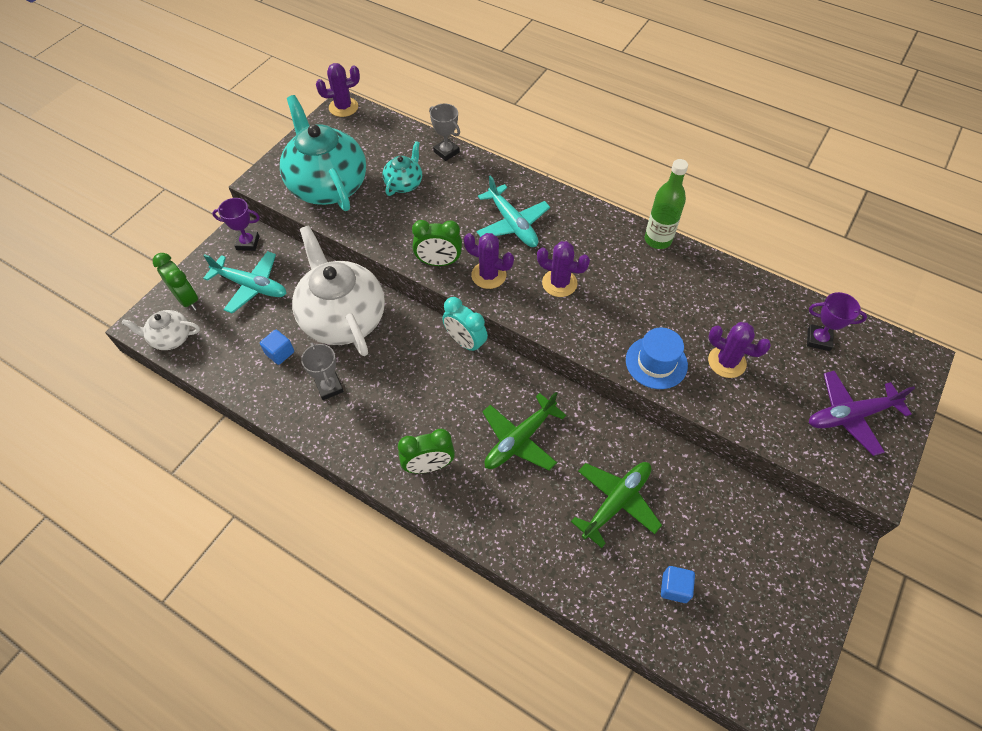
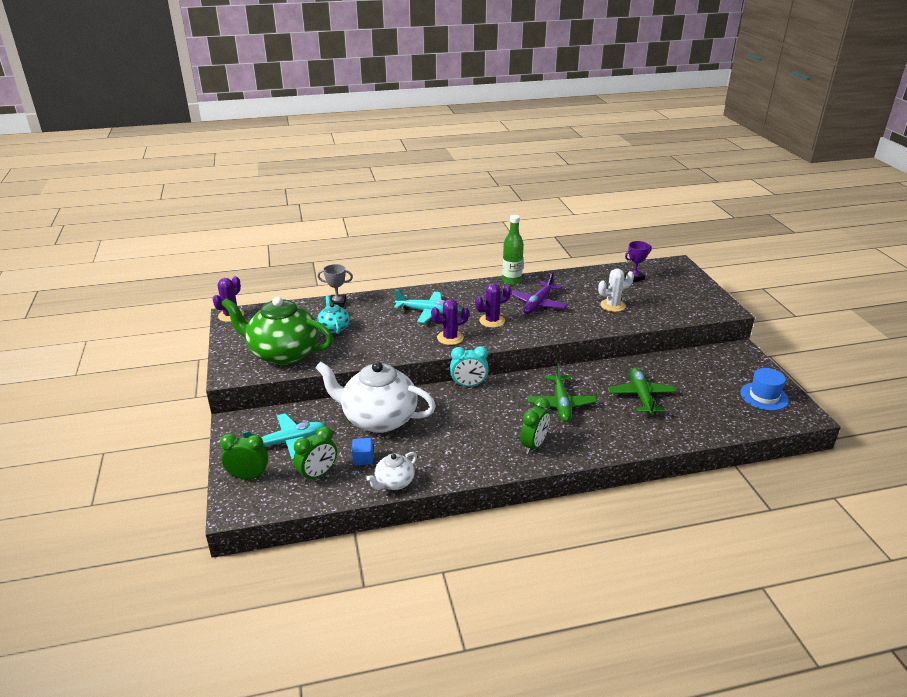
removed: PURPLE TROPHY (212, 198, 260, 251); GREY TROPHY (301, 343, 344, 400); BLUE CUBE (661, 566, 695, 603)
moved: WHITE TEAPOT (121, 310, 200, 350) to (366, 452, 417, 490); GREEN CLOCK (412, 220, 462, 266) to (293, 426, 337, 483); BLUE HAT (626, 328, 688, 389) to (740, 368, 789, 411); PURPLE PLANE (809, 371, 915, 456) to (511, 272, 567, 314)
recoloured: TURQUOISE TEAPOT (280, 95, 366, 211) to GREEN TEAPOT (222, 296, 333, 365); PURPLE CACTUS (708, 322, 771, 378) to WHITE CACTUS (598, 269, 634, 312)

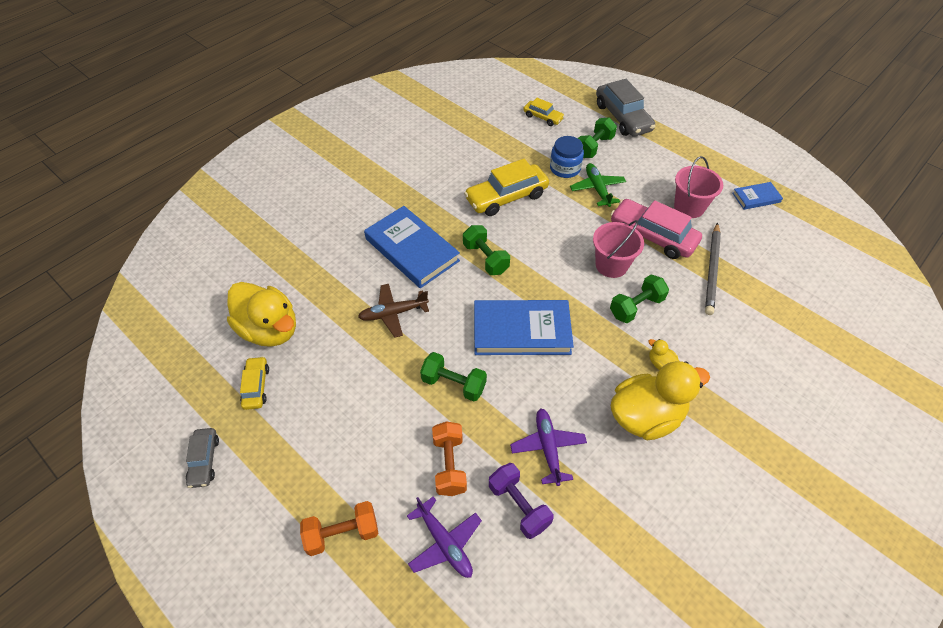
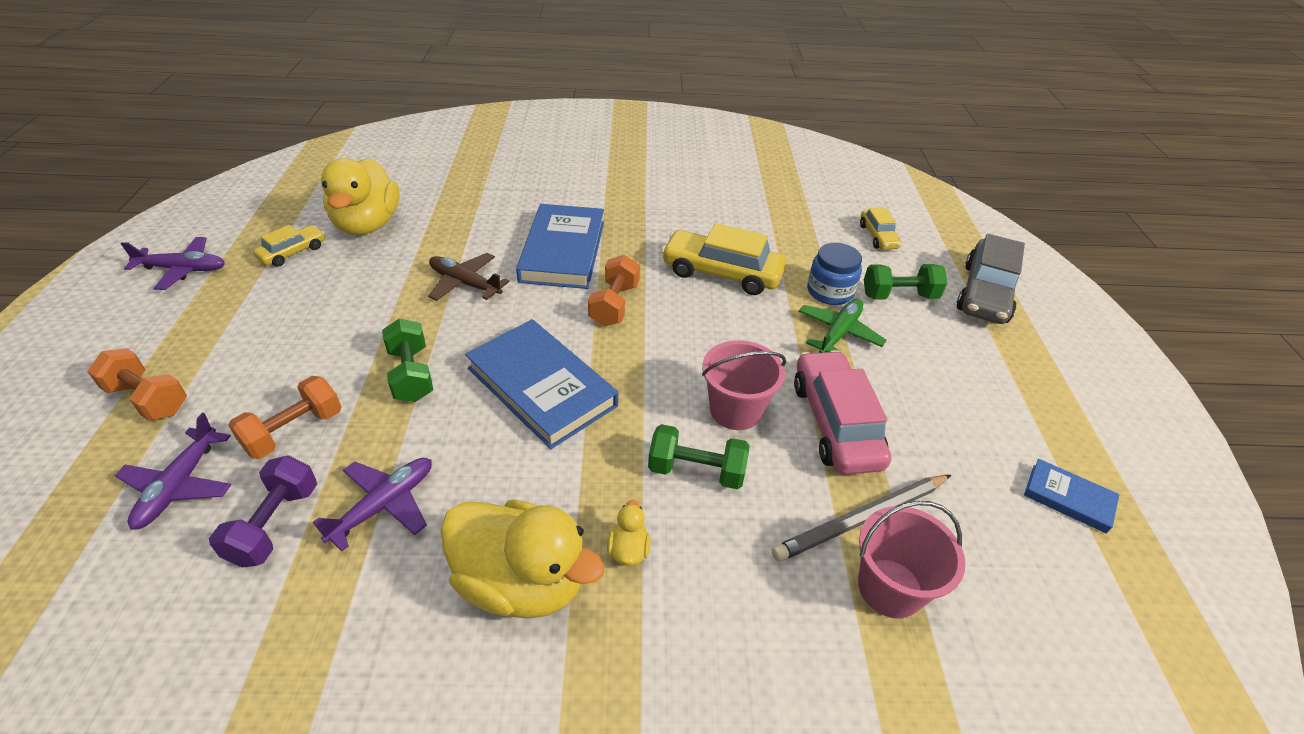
moved: PINK BUCKET (674, 156, 723, 218) to (858, 501, 965, 618)
replaced: GREY CAR (186, 428, 219, 488) to PURPLE PLANE (120, 237, 225, 290)
recoloured: GREEN DUMBBELL (463, 225, 510, 275) to ORANGE DUMBBELL (588, 255, 640, 326)

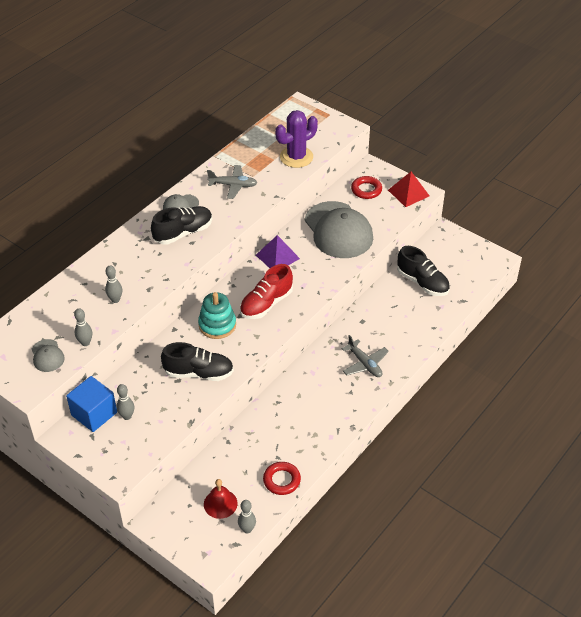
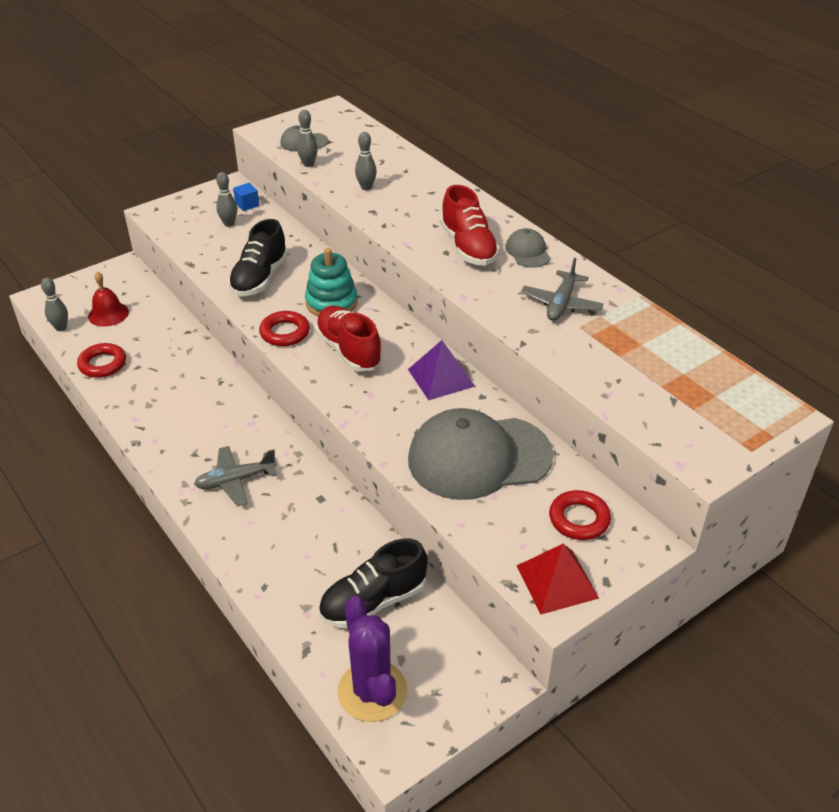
added: RED RING (259, 311, 310, 346)
moved: PURPLE CACTUS (275, 110, 318, 168) to (337, 596, 407, 722)
recoloured: BLACK SHOE (151, 206, 213, 245) to RED SHOE (440, 185, 500, 266)
resized: BLUE CUBE (66, 376, 117, 432) = (233, 183, 259, 211) x0.48

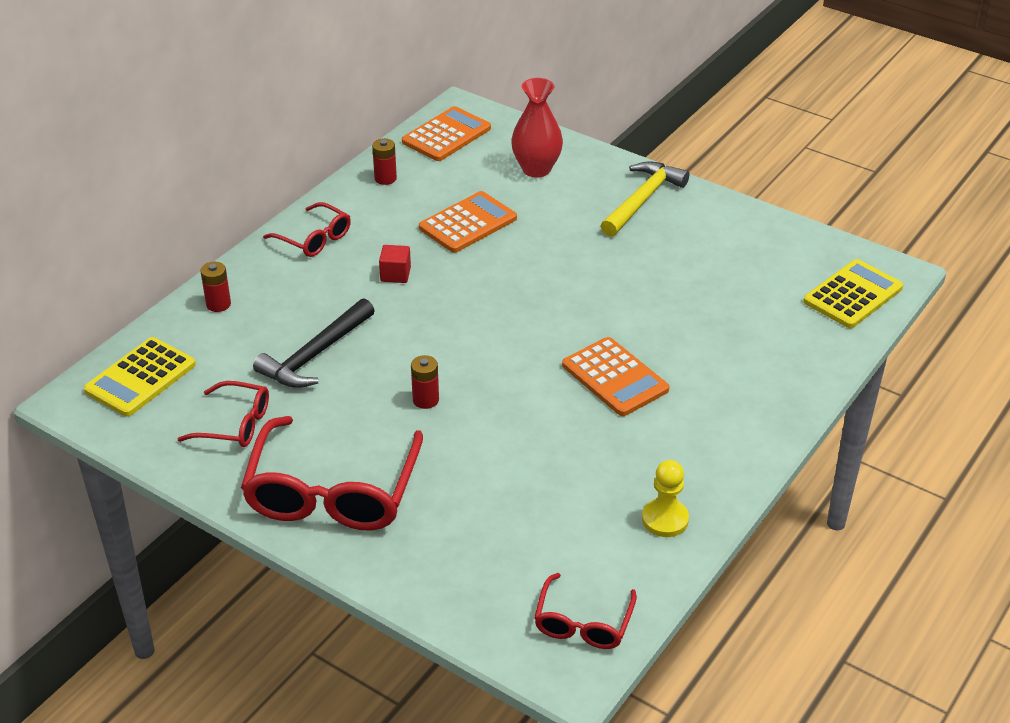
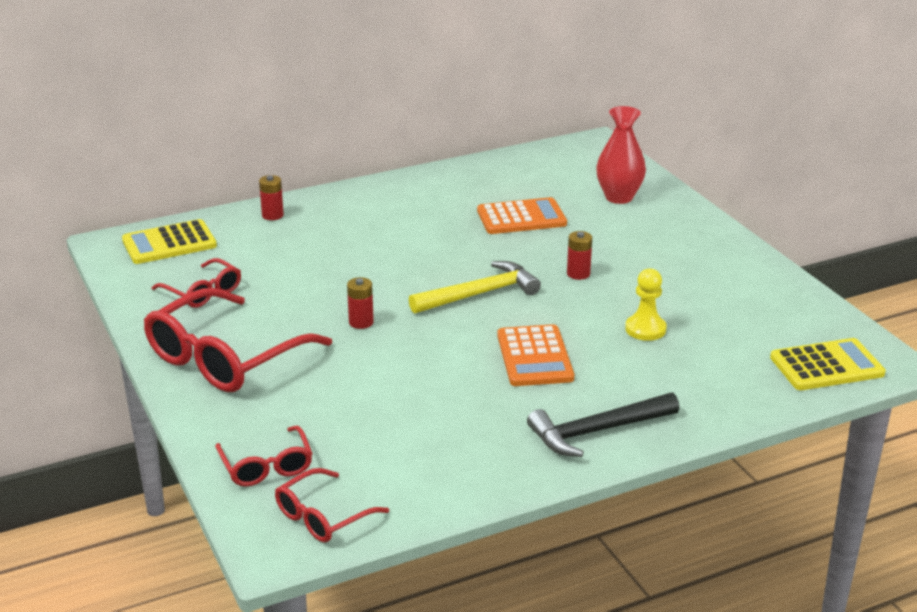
removed: RED CUBE (379, 245, 411, 283); ORANGE CALCULATOR (402, 106, 491, 161)
moved: BLACK HAMMER (253, 298, 375, 388) to (527, 392, 679, 457); RED GLASSES (263, 202, 351, 257) to (215, 426, 313, 487); RED BATTERY (372, 138, 397, 185) to (567, 231, 592, 280); YELLOW HAMMER (601, 162, 689, 237) to (409, 261, 541, 314); YELLOW PAWN (642, 460, 689, 537) to (625, 268, 667, 341)

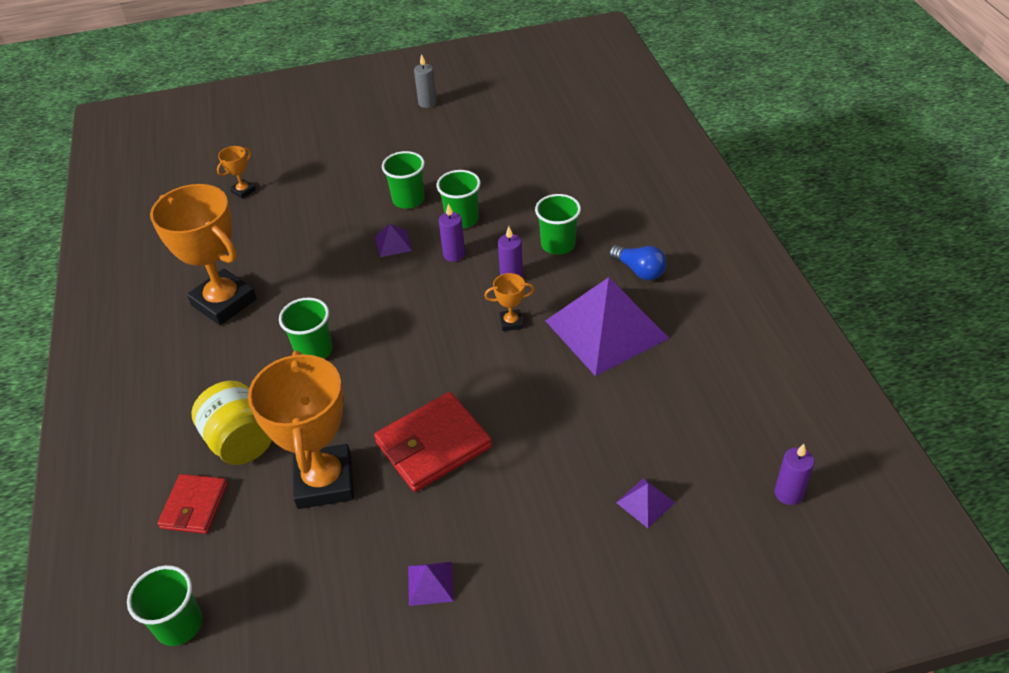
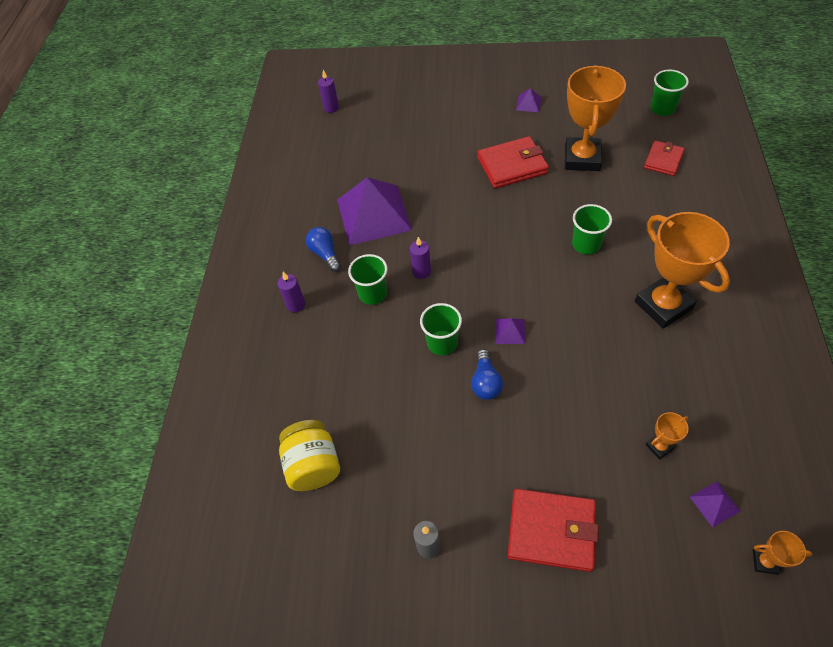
added: RED WALLET (508, 489, 599, 572)
moved: YELLOW JAR (191, 381, 272, 465) to (279, 420, 340, 491); PURPLE CANDLE (439, 204, 465, 262) to (278, 272, 305, 313); ORANGE TROPHY (484, 273, 534, 331) to (753, 531, 812, 575); PURPLE PYRAMID (616, 478, 676, 528) to (690, 481, 741, 528)
replaced: GREEN CUP (382, 151, 425, 209) to BLUE LIGHT BULB (471, 349, 503, 400)

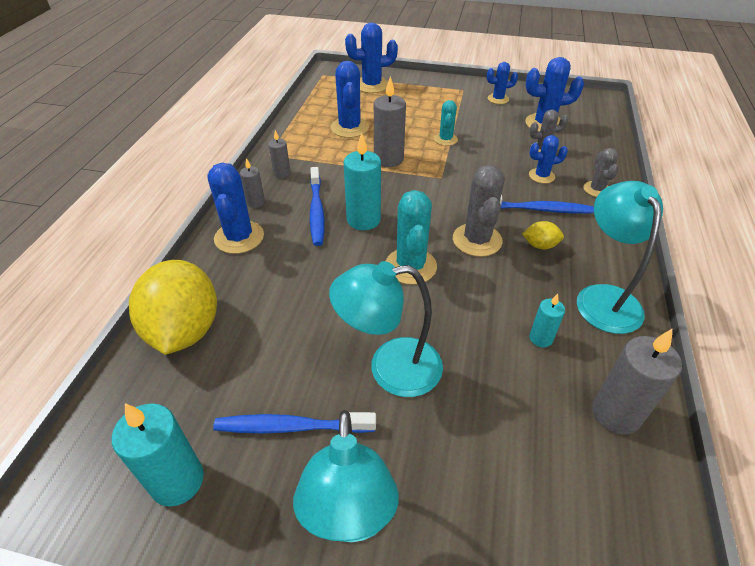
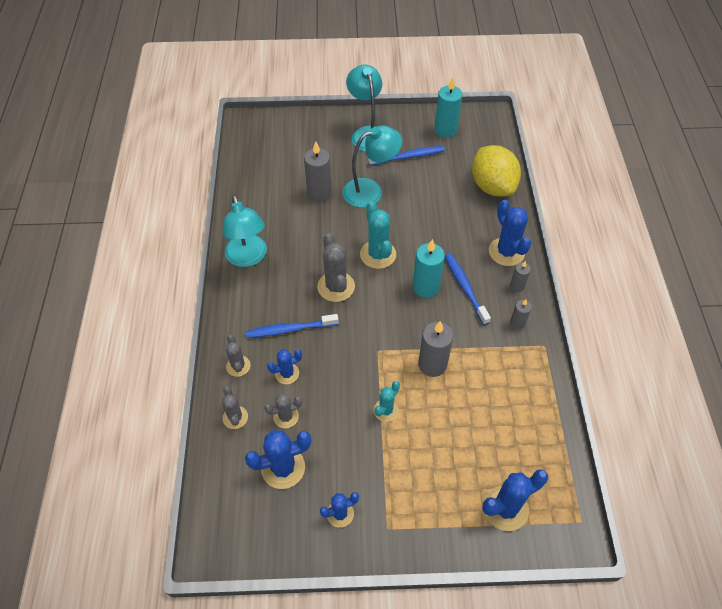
removed: BLUE CACTUS (331, 61, 369, 138); YELLOW LEMON (522, 221, 564, 249); TURQUOISE CANDLE (529, 294, 565, 347)
added: GREY CACTUS (222, 386, 248, 429)
moved: GREY CANDLE (593, 329, 682, 434) to (304, 141, 332, 202)
turned: TURQUOISE CACTUS (434, 100, 458, 146) = (374, 381, 400, 422) 45 degrees clockwise

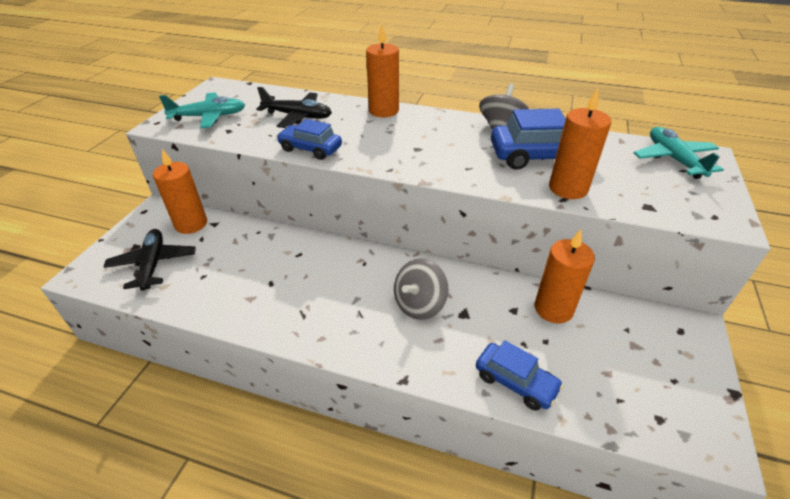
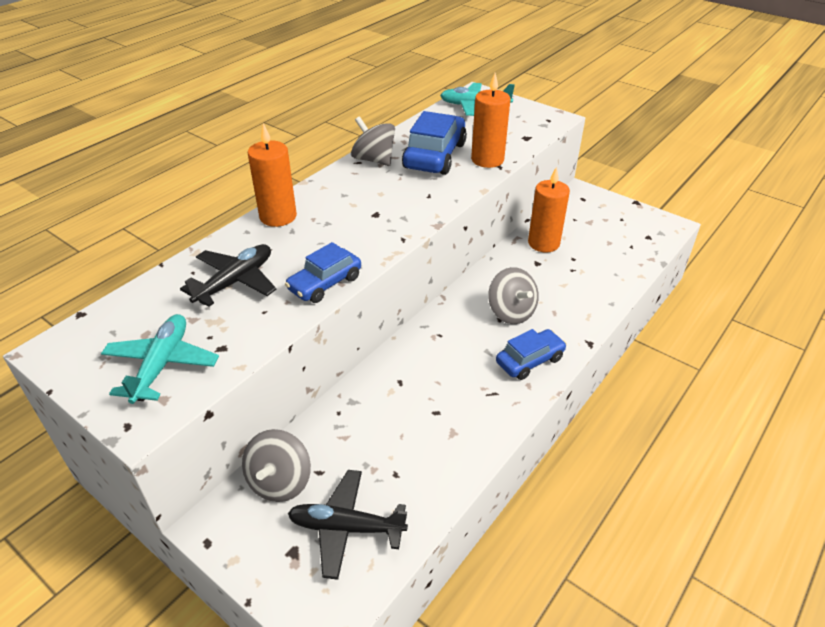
moved: BLUE CAR (476, 340, 564, 411) to (496, 329, 567, 380)
replaced: ORANGE CANDLE (153, 149, 207, 234) to GREY SPINNING TOP (242, 429, 311, 502)

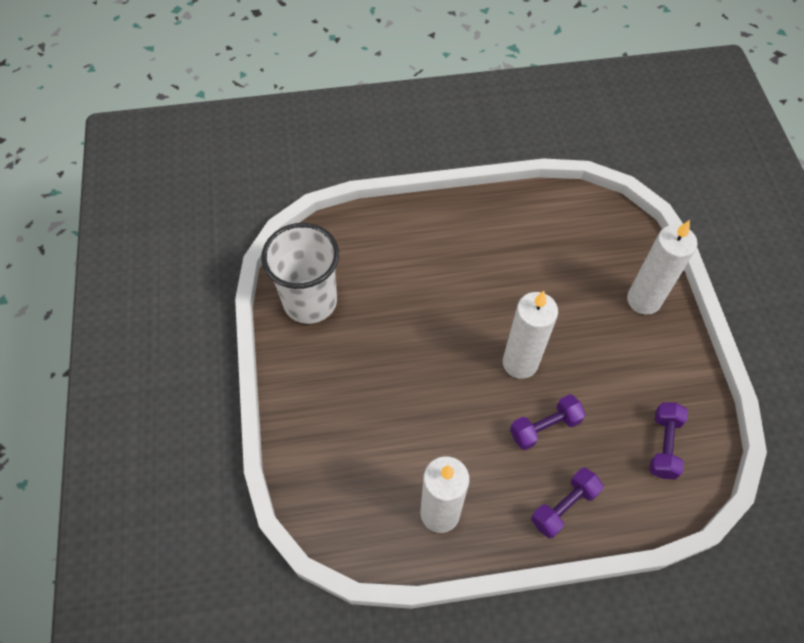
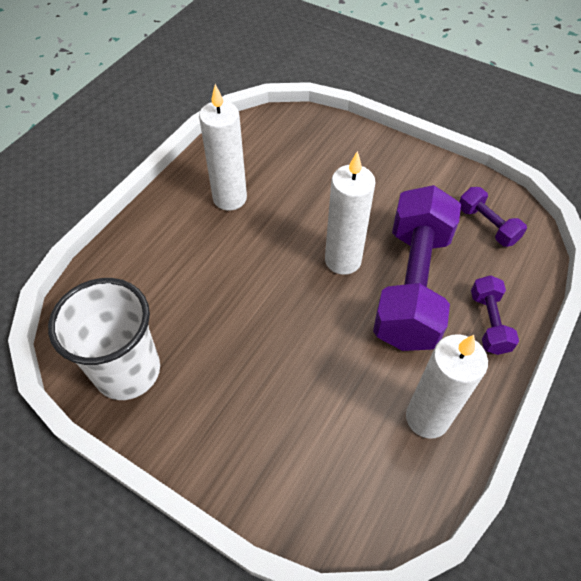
moved: WHITE CANDLE (627, 220, 698, 315) to (199, 84, 247, 210)
resized: PURPLE DUMBBELL (510, 394, 586, 450) = (373, 185, 461, 351) x2.20

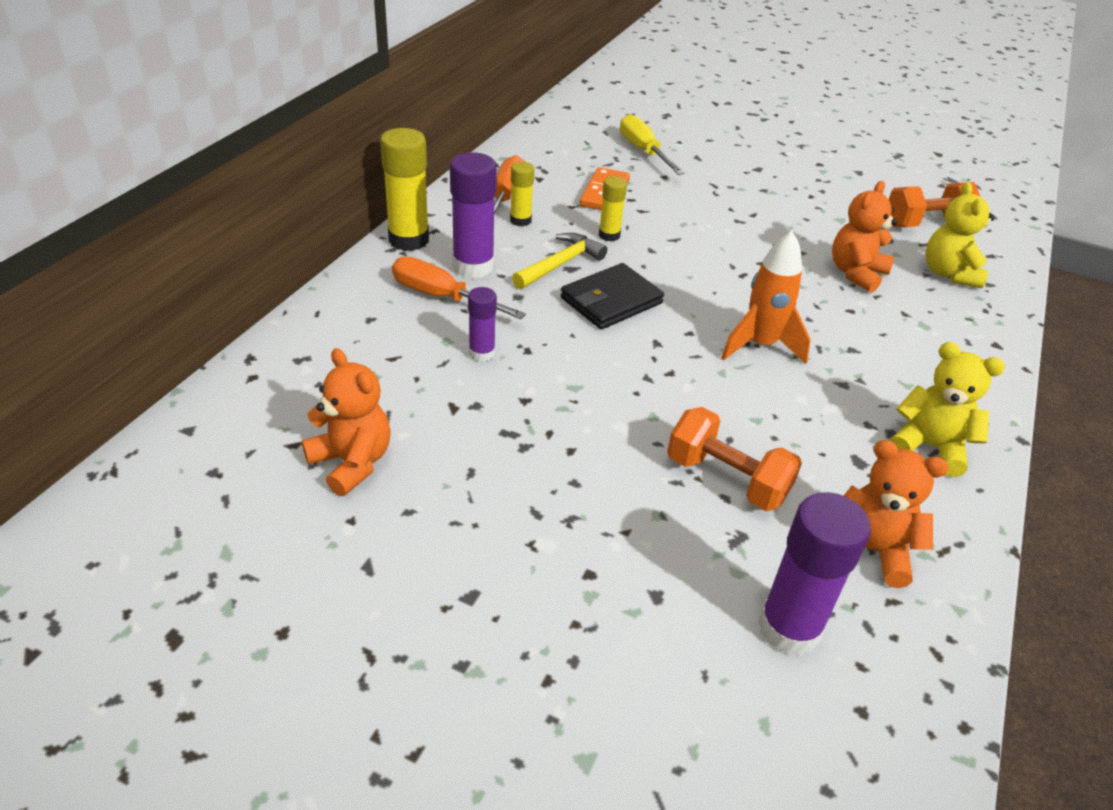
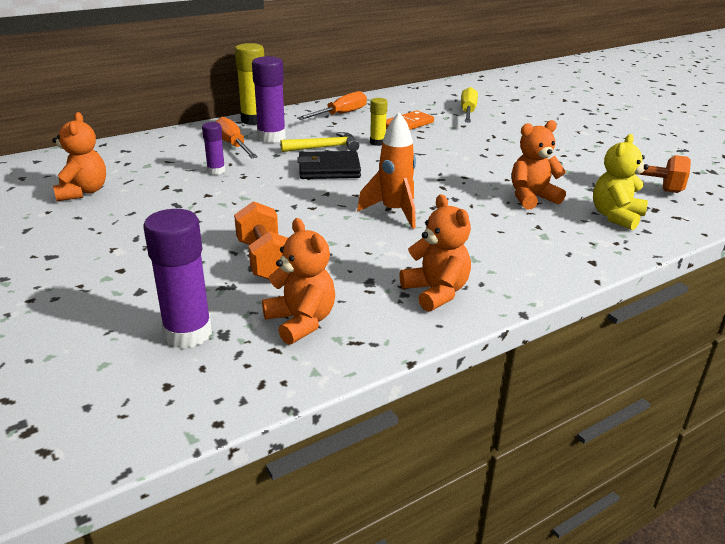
removed: YELLOW GLUE STICK (510, 162, 534, 226)
recoloured: YELLOW TEDDY BEAR (889, 342, 1005, 477) to ORANGE TEDDY BEAR (400, 194, 471, 312)

